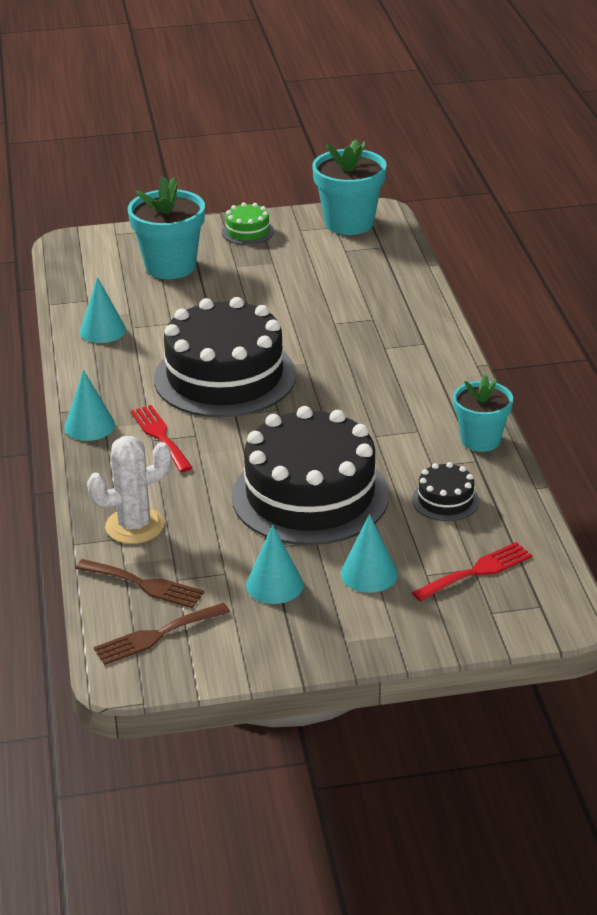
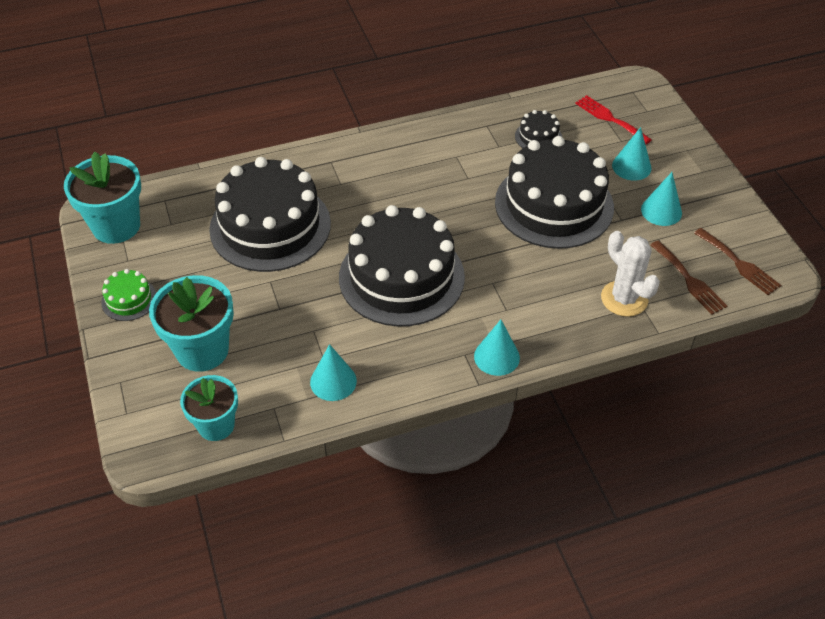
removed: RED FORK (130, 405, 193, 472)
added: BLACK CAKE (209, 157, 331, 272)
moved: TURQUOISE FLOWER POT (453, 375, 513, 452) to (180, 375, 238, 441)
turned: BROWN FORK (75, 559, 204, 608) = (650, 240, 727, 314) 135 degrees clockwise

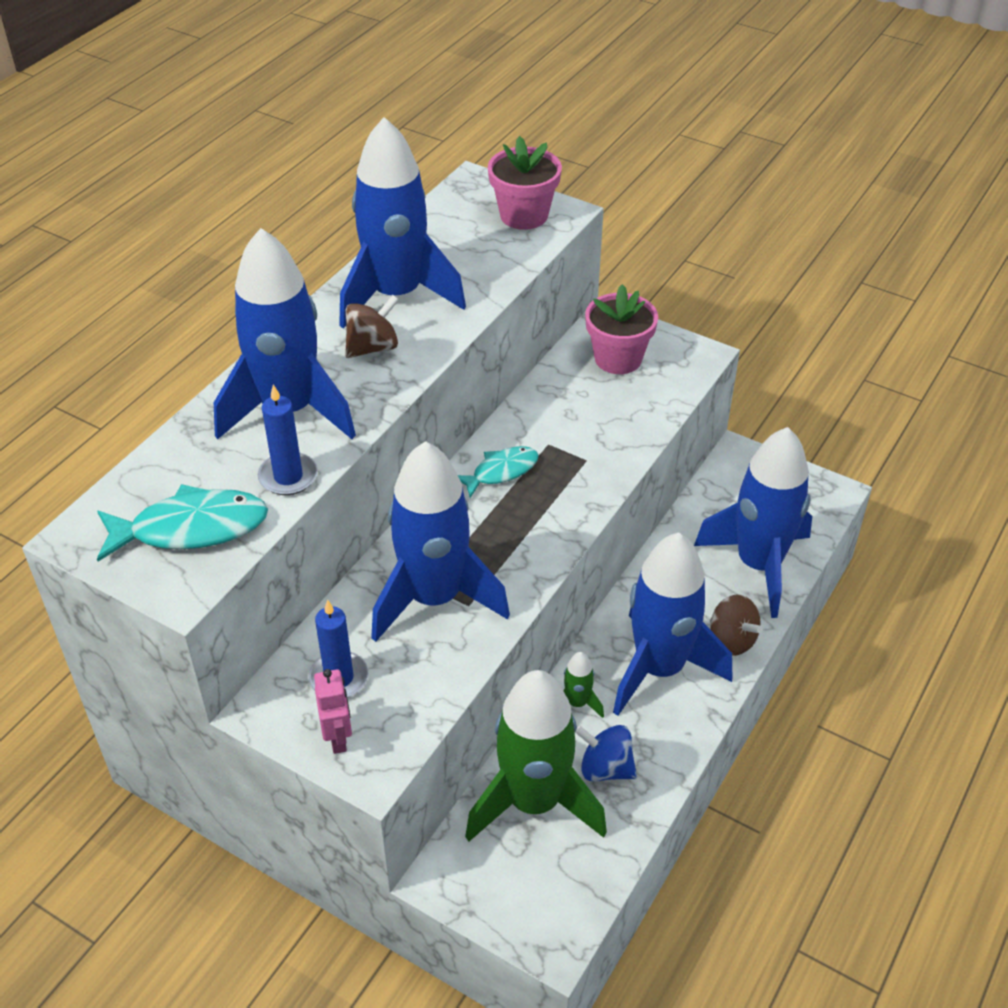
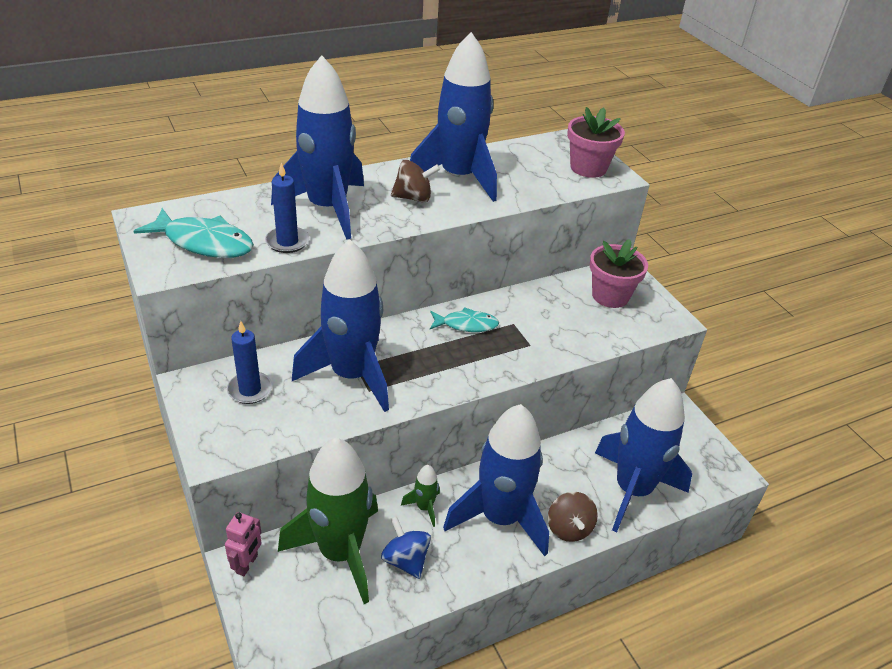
moved: PINK ROBOT (314, 669, 352, 754) to (225, 512, 261, 576)

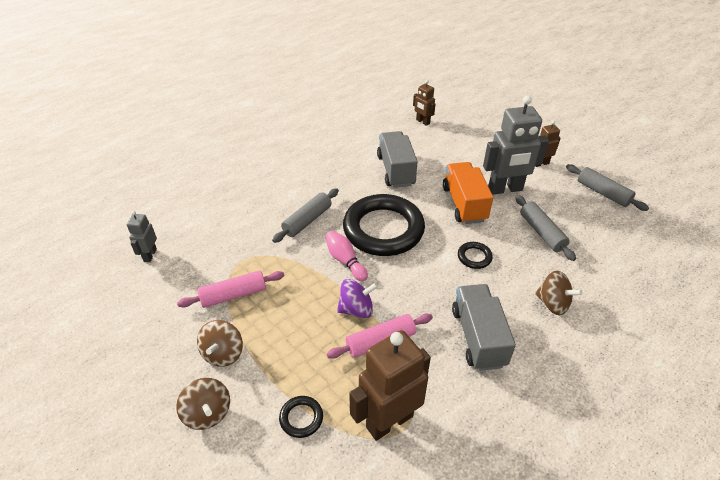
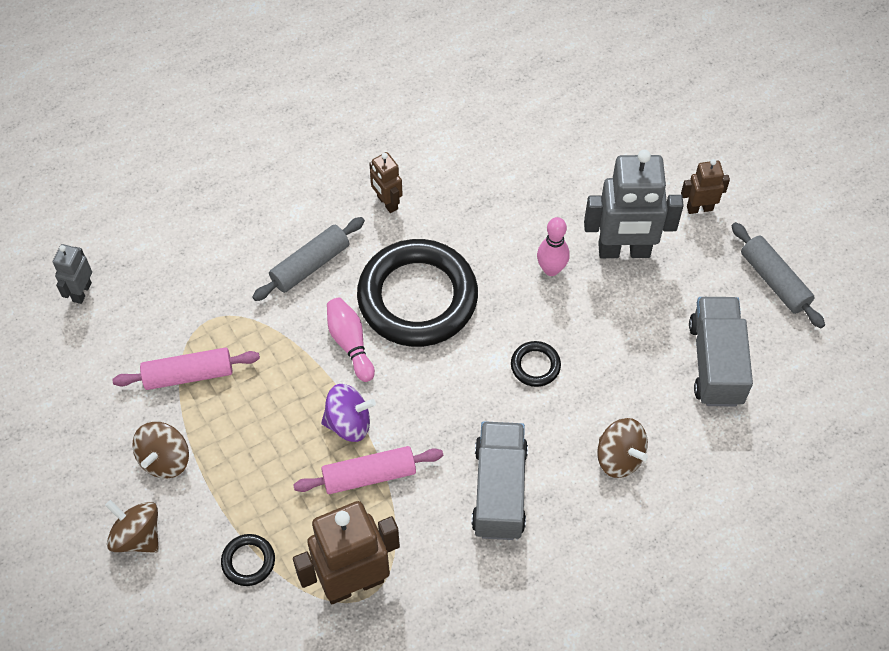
removed: GREY ROLLING PIN (515, 195, 576, 261)
moved: GREY TRUCK (377, 131, 418, 188) to (689, 297, 753, 407); BROWN ROBOT (413, 80, 435, 126) to (369, 152, 403, 213)
replaced: ORANGE TRUCK (443, 162, 493, 224) to PINK BOWLING PIN (537, 217, 570, 276)
turned: BROWN SPINNING TOP (176, 378, 230, 430) = (105, 500, 159, 553) 150 degrees clockwise

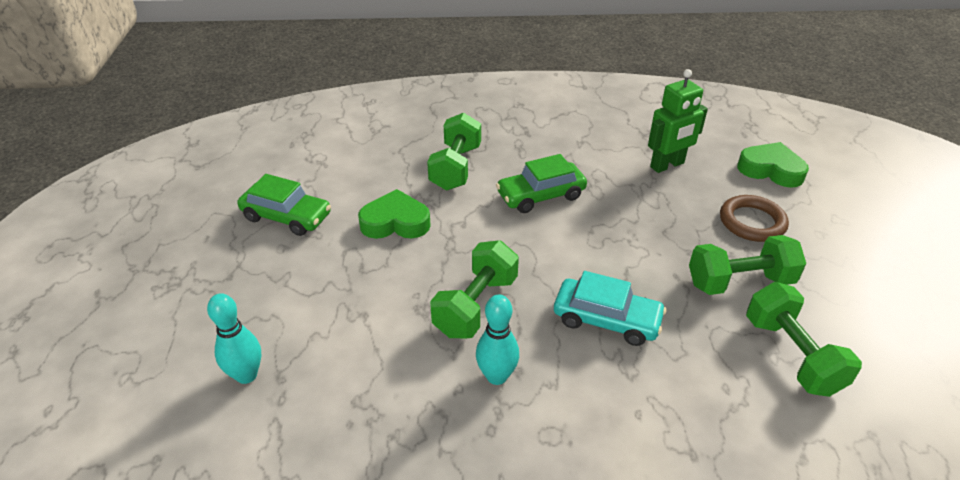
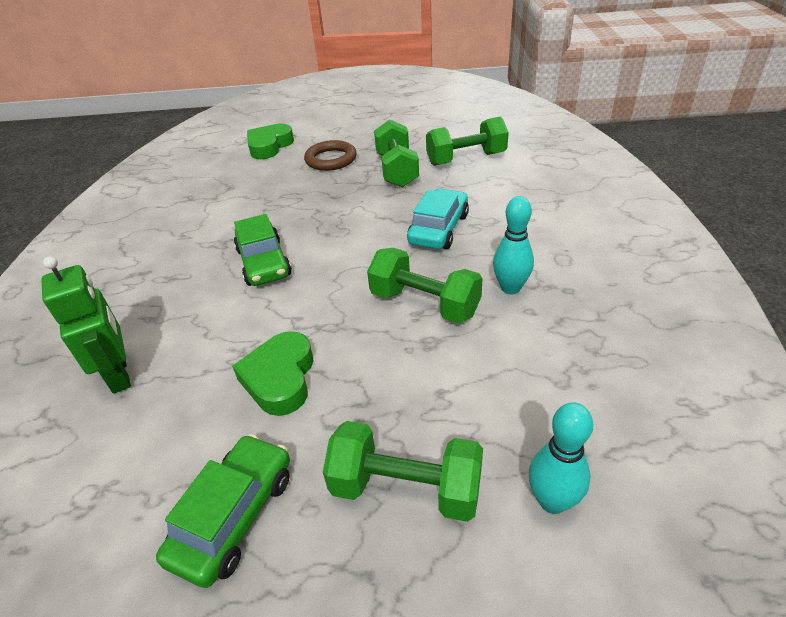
moved: GREEN DUMBBELL (427, 113, 481, 190) to (323, 421, 483, 522); GREEN ROBOT (648, 69, 708, 173) to (41, 256, 131, 394)

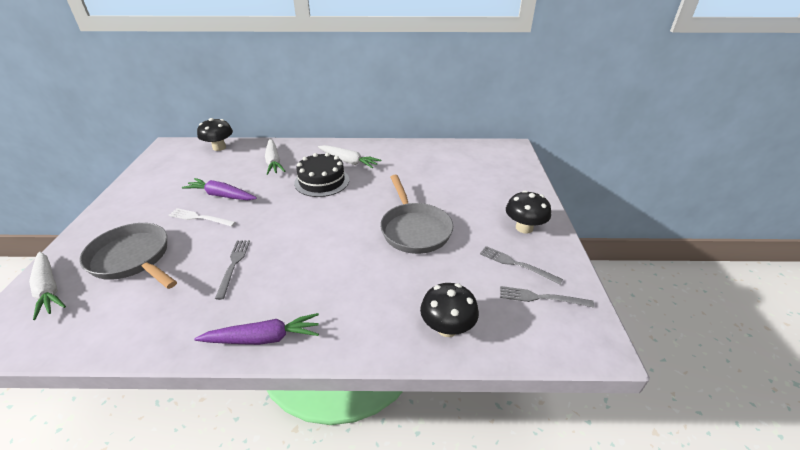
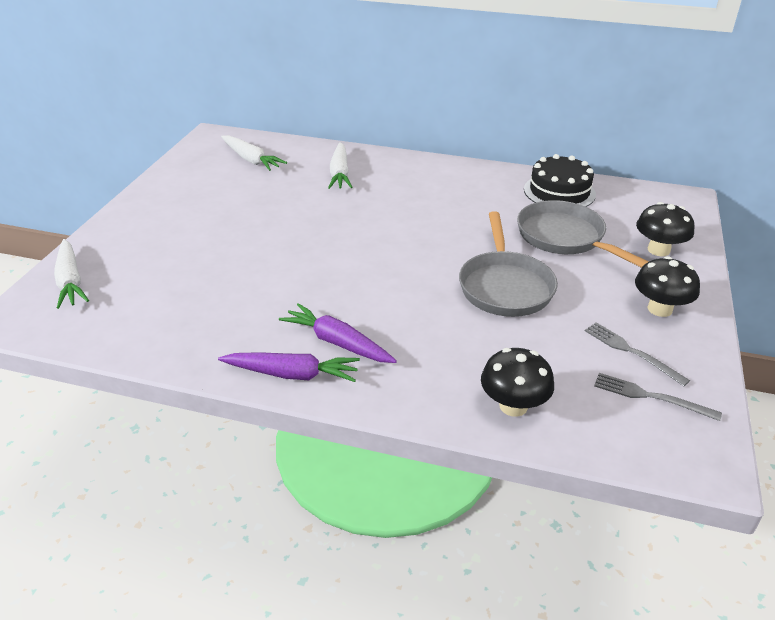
removed: WHITE FORK (169, 208, 236, 227); GREY FORK (215, 240, 250, 300)
moved: GREY PAN (79, 223, 177, 289) to (517, 200, 649, 268); PURPLE CARROT (182, 178, 257, 200) to (279, 303, 397, 363); BLACK MUSHROOM (197, 118, 233, 151) to (636, 202, 694, 256); BLACK CAKE (294, 153, 349, 197) to (524, 154, 596, 207); WHITE CARROT (318, 145, 381, 168) to (221, 135, 287, 171)

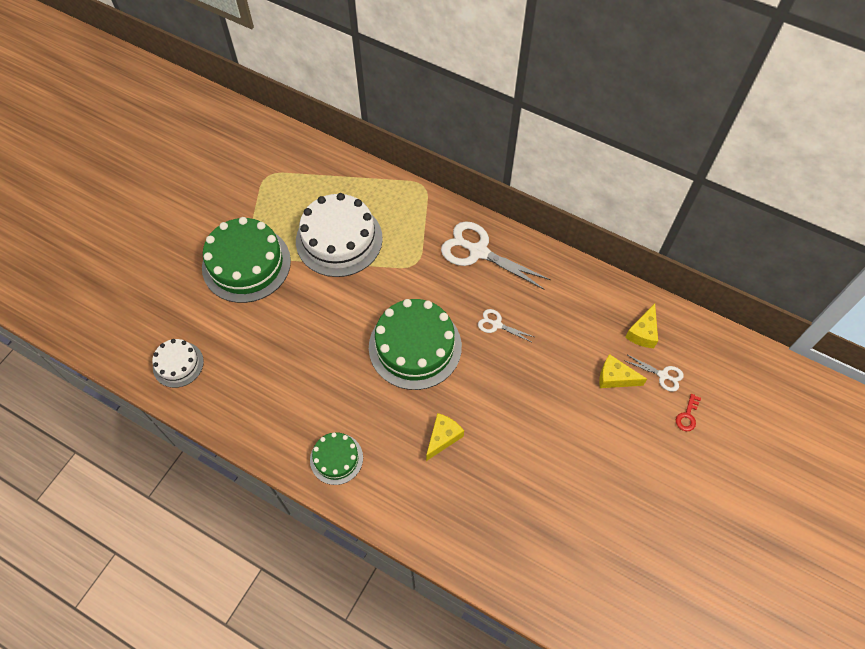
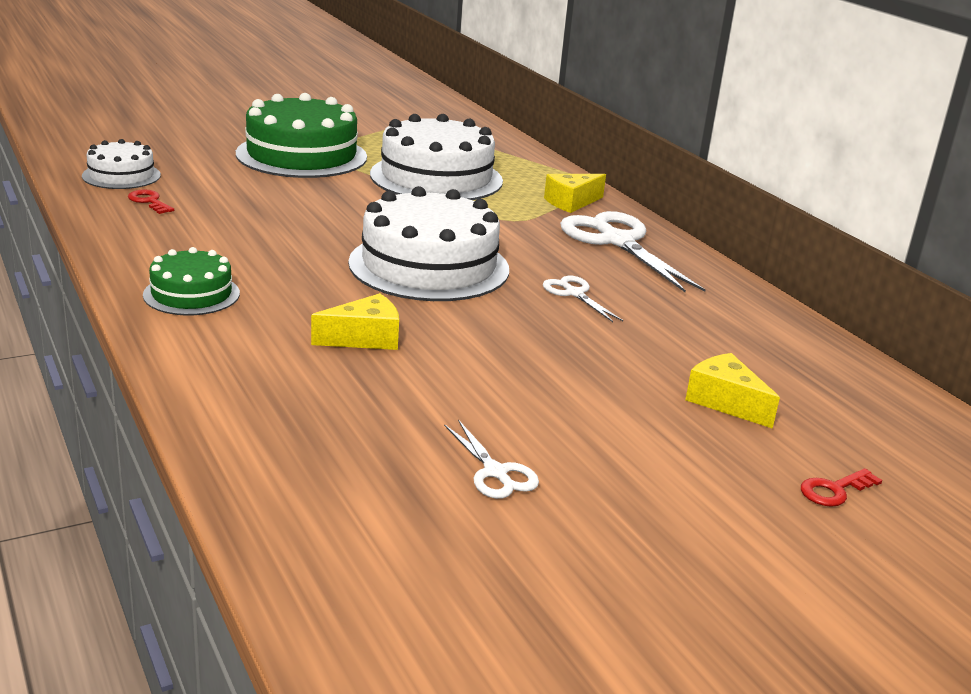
added: RED KEY (128, 190, 174, 214)
moved: YELLOW CHEESE (625, 304, 658, 348) to (544, 174, 606, 213); WHITE SCISSORS (626, 355, 684, 392) to (444, 420, 539, 499)
recoloured: GREEN CAKE (369, 299, 462, 390) to WHITE CAKE (348, 186, 509, 301)

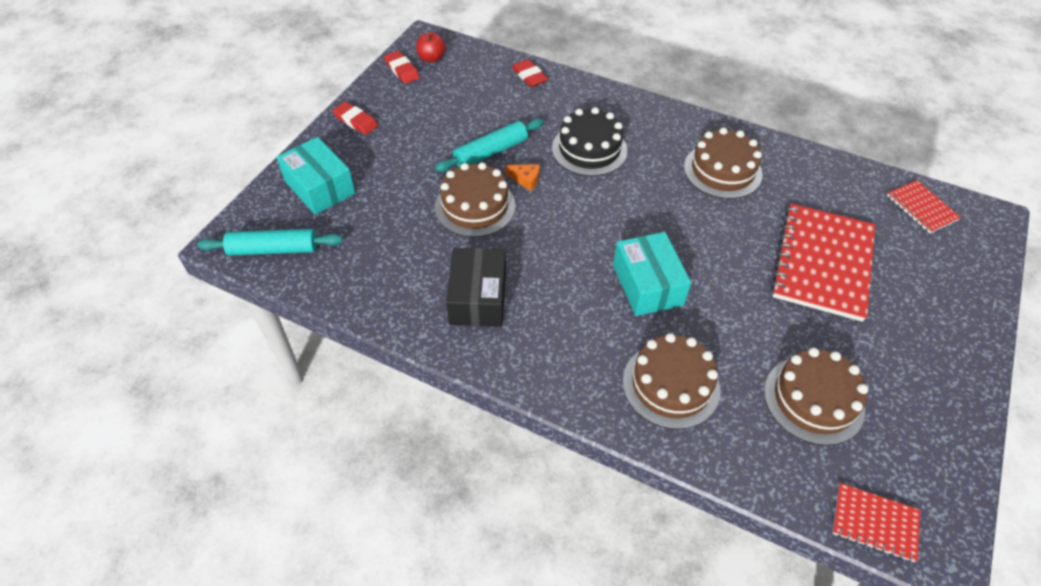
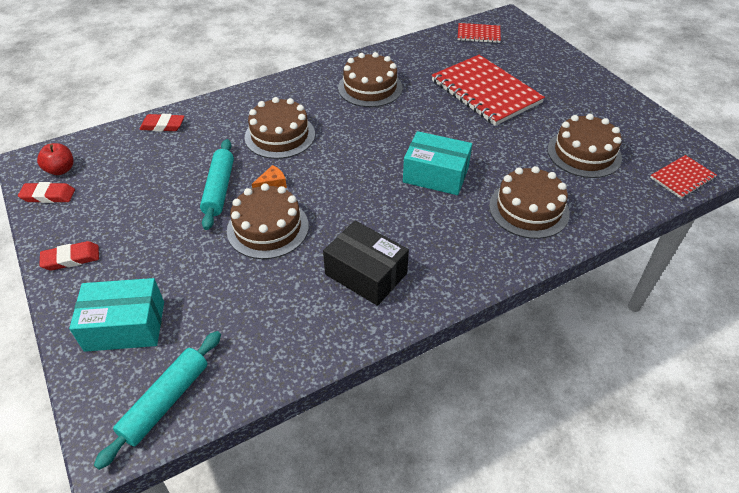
recoloured: BLACK CAKE (552, 107, 628, 176) to BROWN CAKE (245, 97, 315, 159)

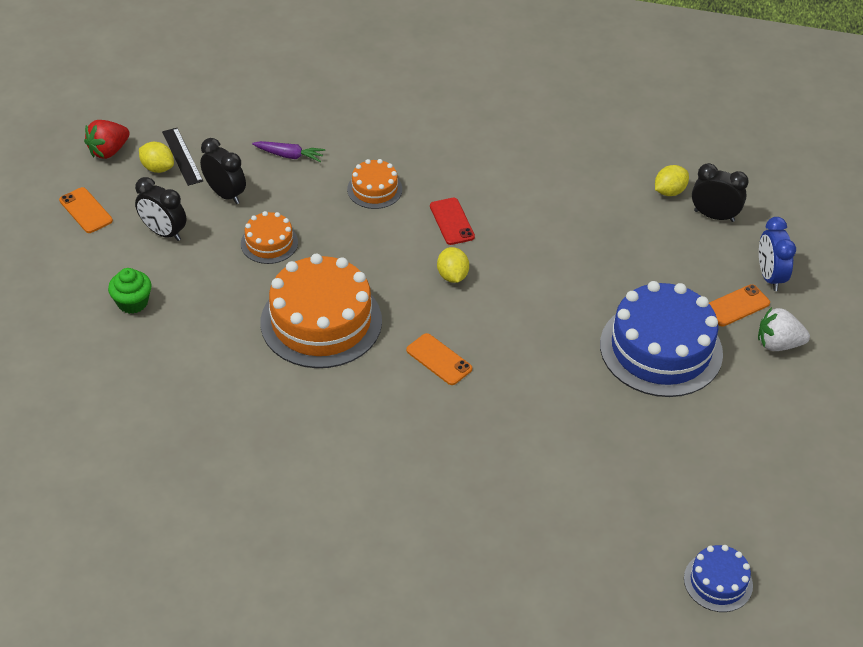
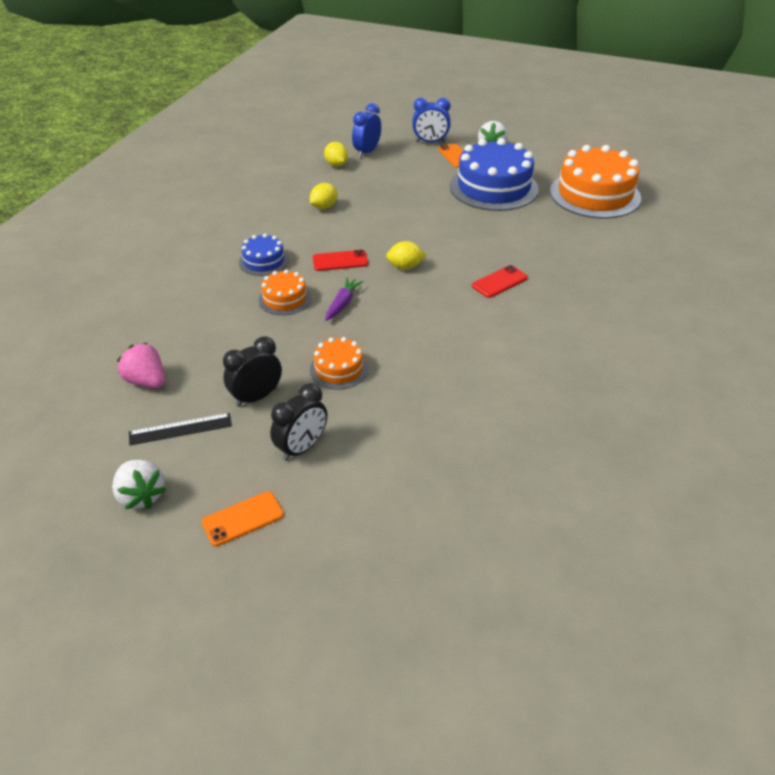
removed: GREEN CUPCAKE (108, 268, 152, 314)
added: PINK STRAWBERRY (117, 342, 165, 388)
moved: YELLOW LEMON (139, 142, 174, 173) to (310, 183, 338, 209); PURPLE CARROT (252, 141, 325, 162) to (325, 277, 364, 321); ORANGE CAKE (260, 254, 382, 368) to (550, 145, 641, 219); BLUE CAKE (684, 545, 753, 612) to (239, 234, 289, 276)
recoloured: RED STRAWBERRY (84, 120, 130, 159) to WHITE STRAWBERRY (112, 460, 166, 509); ORANGE PHONE (406, 333, 472, 385) to RED PHONE (472, 265, 528, 298); BLACK CLOCK (692, 163, 749, 222) to BLUE CLOCK (352, 103, 381, 158)

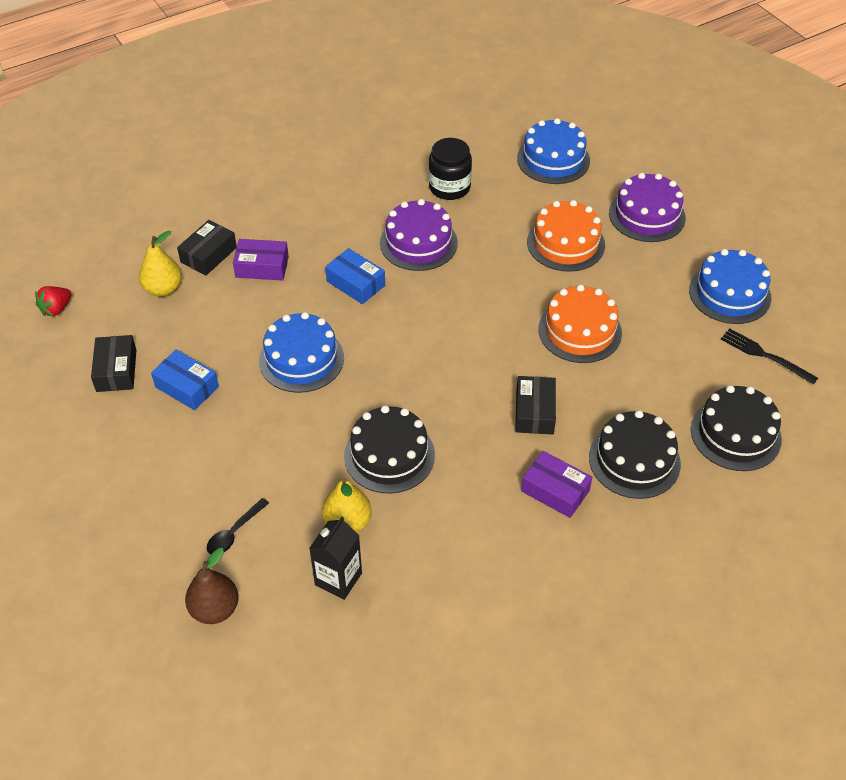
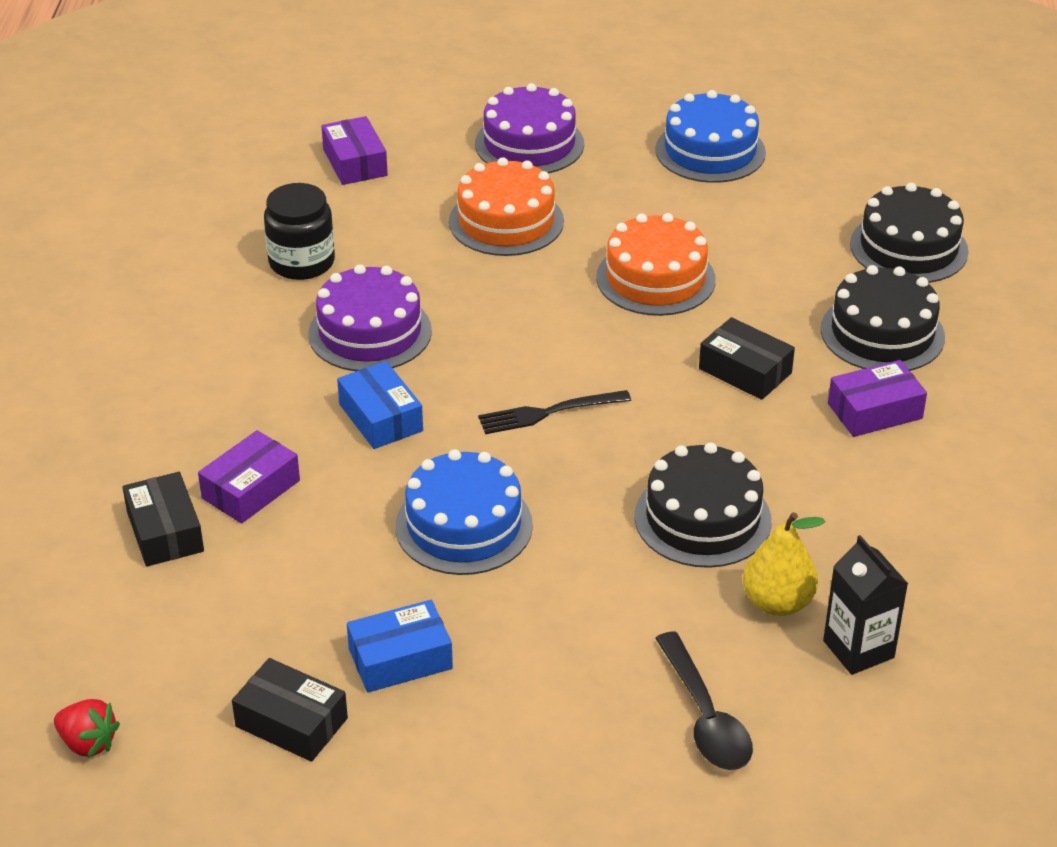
removed: YELLOW PEAR (139, 231, 182, 297); BROWN PEAR (185, 548, 239, 624)
moved: BLACK FORK (721, 328, 818, 385) to (478, 390, 631, 434)
replaced: BLUE CAKE (517, 118, 590, 184) to PURPLE BOX (321, 116, 388, 185)
turned: RED STRAWBERRY (35, 286, 71, 317) = (54, 699, 120, 758) 45 degrees counterclockwise; BLUE BOX (325, 248, 385, 304) = (337, 361, 423, 449) 75 degrees clockwise
resized: BLACK SPOON (207, 498, 269, 554) = (655, 632, 753, 770) x1.50

